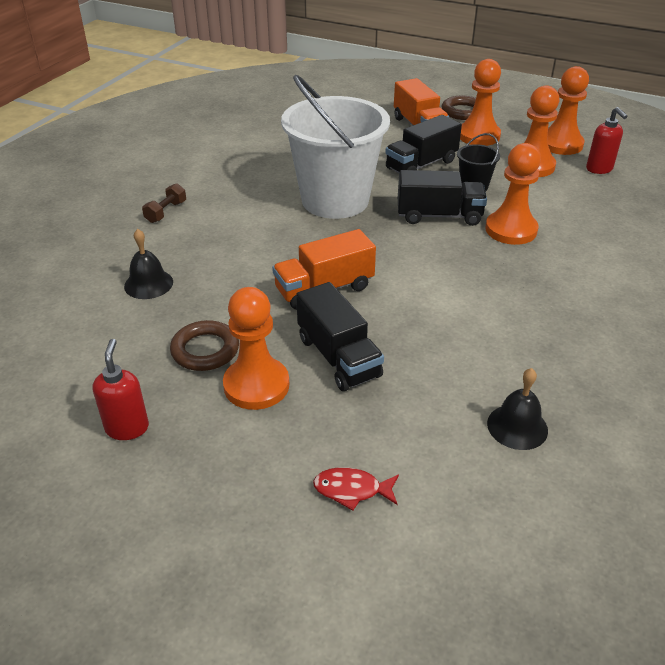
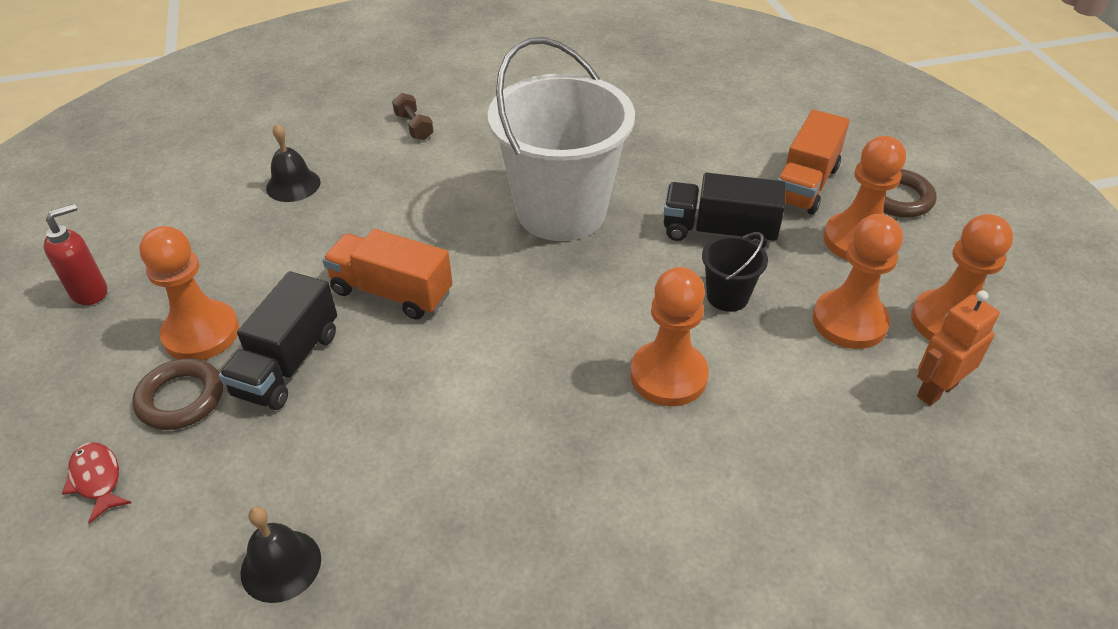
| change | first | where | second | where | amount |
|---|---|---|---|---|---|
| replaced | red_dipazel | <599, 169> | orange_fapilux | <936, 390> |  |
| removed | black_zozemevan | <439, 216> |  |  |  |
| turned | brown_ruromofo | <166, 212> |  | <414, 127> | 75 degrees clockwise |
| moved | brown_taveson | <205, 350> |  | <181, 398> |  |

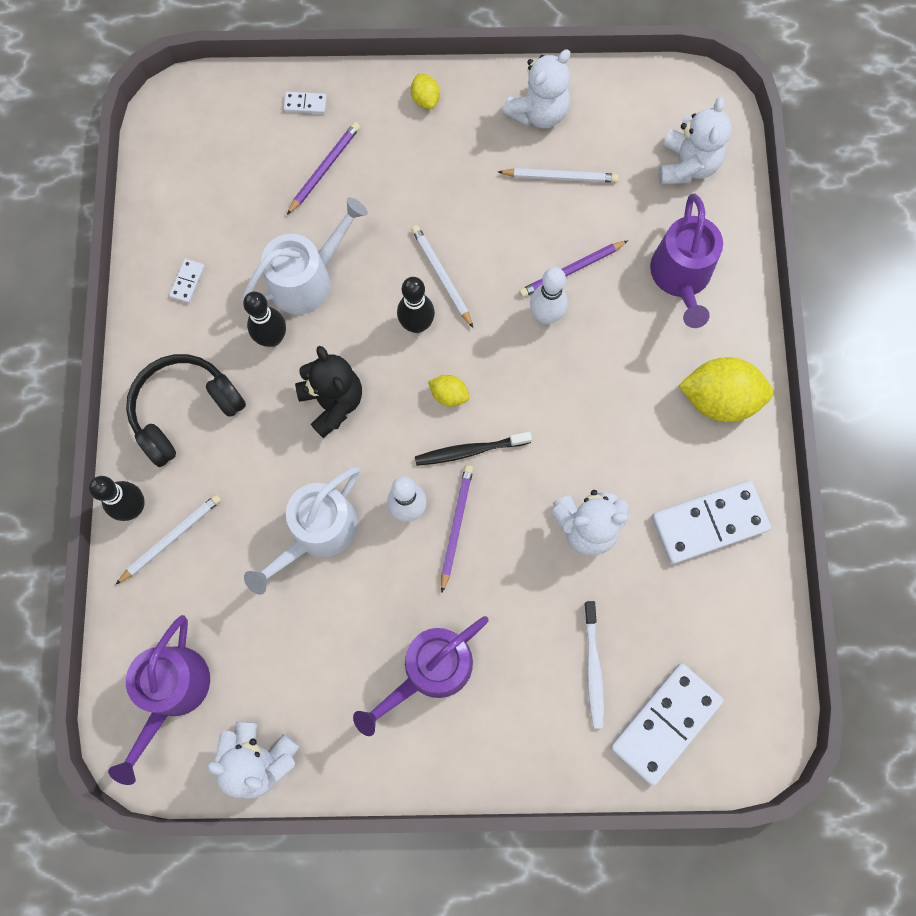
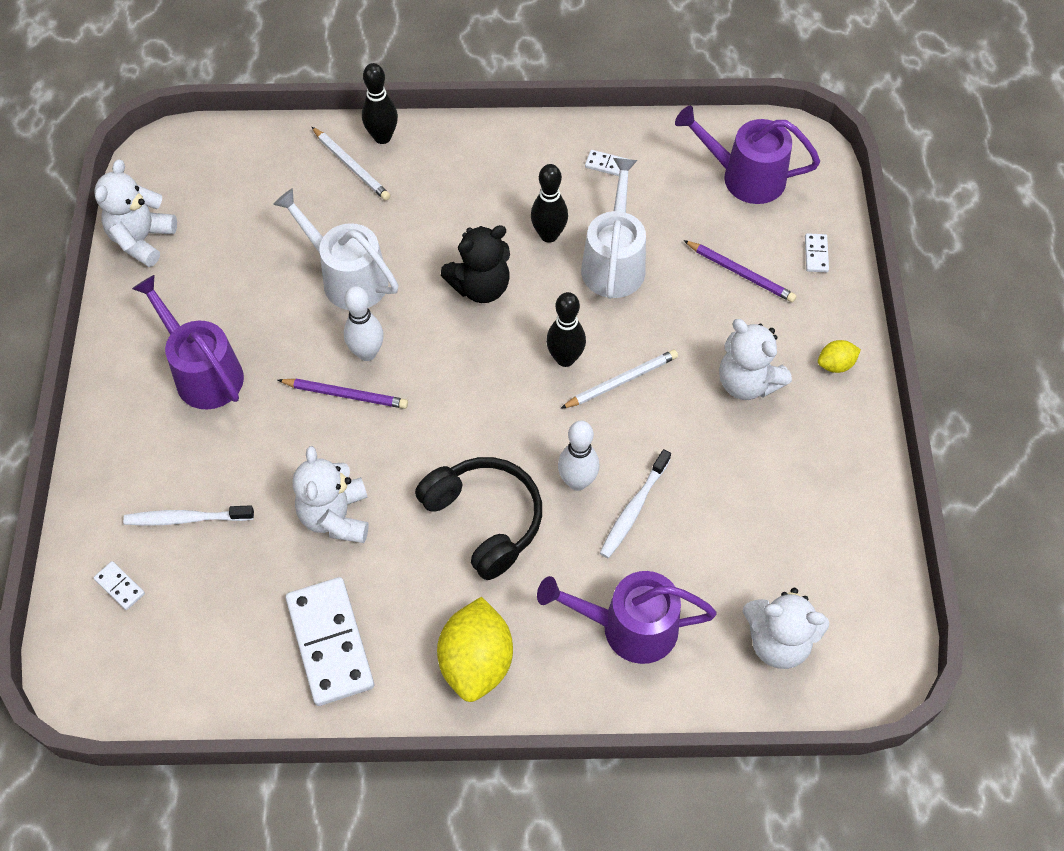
| change | first | where | second | where | amount |
|---|---|---|---|---|---|
| moved | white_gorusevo | <538, 113> |  | <747, 382> |  |
| removed | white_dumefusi | <560, 177> |  |  |  |
| turned | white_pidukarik | <307, 279> |  | <614, 262> | 135 degrees counterclockwise |
| replaced | purple_dumefusi | <571, 270> | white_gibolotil | <633, 509> |  |
| moved | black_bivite | <184, 410> |  | <485, 519> |  |
| removed | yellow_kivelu | <449, 395> |  |  |  |
| removed | black_gibolotil | <470, 451> |  |  |  |
| moved | purple_pidukarik | <172, 692> |  | <744, 177> |  |
| resized | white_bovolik | <665, 723> |  | <120, 586> | x0.43 |

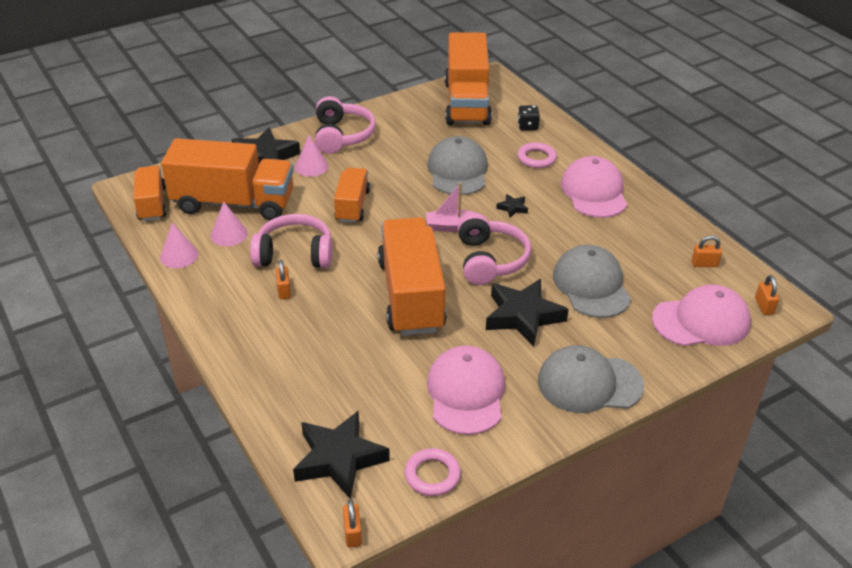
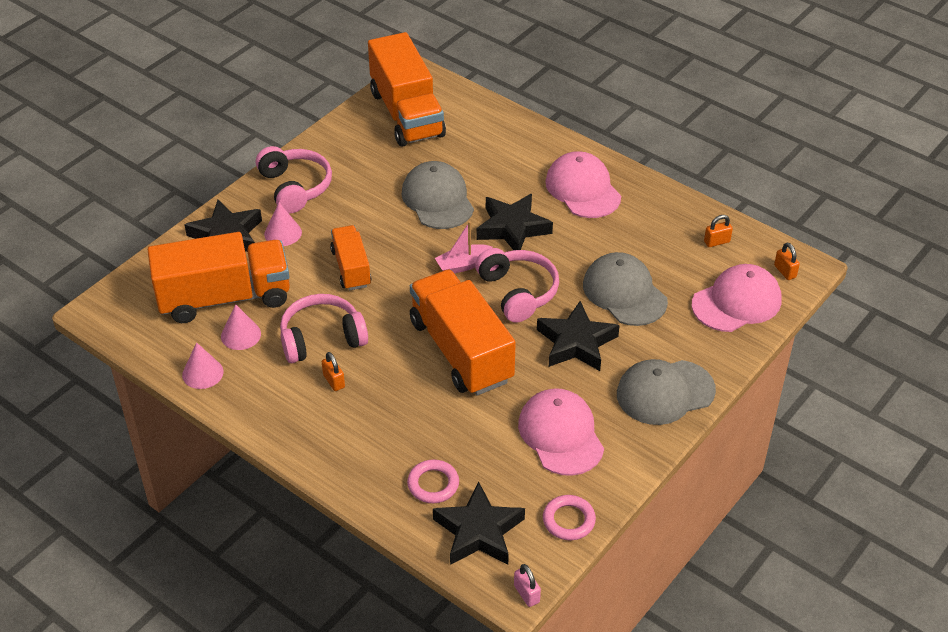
| change | first | where | second | where | amount |
|---|---|---|---|---|---|
| removed | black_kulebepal | <527, 126> |  |  |  |
| moved | pink_taveson | <536, 158> |  | <433, 484> |  |
| removed | orange_zozemevan | <152, 204> |  |  |  |
| resized | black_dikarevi | <512, 208> |  | <512, 228> | x2.30 |
| recoloured | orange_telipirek | <353, 533> | pink_telipirek | <526, 594> |  |

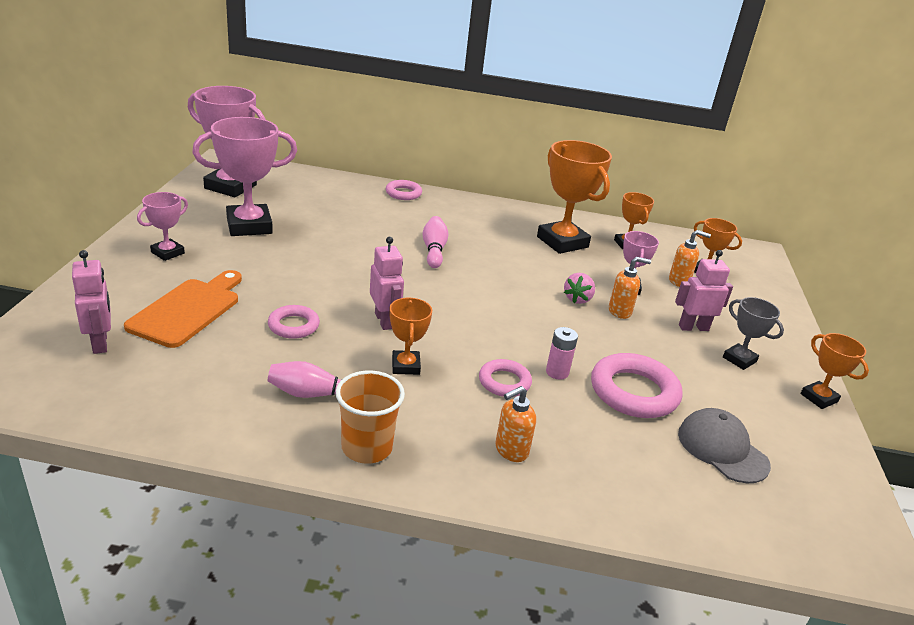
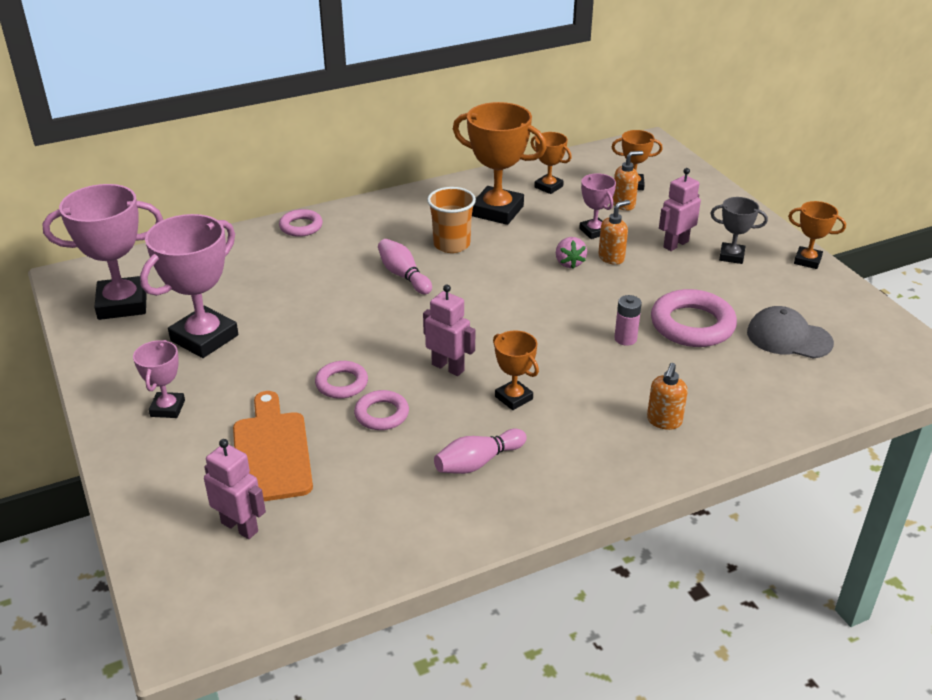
| change | first | where | second | where | amount |
|---|---|---|---|---|---|
| moved | pink_taveson | <504, 382> |  | <342, 383> |  |
| moved | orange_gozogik | <367, 448> |  | <451, 244> |  |

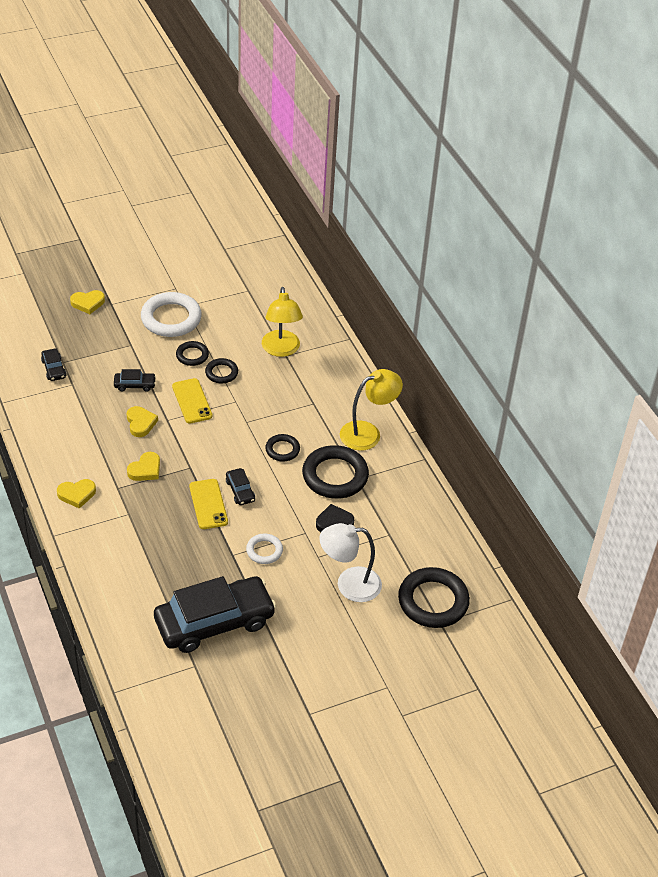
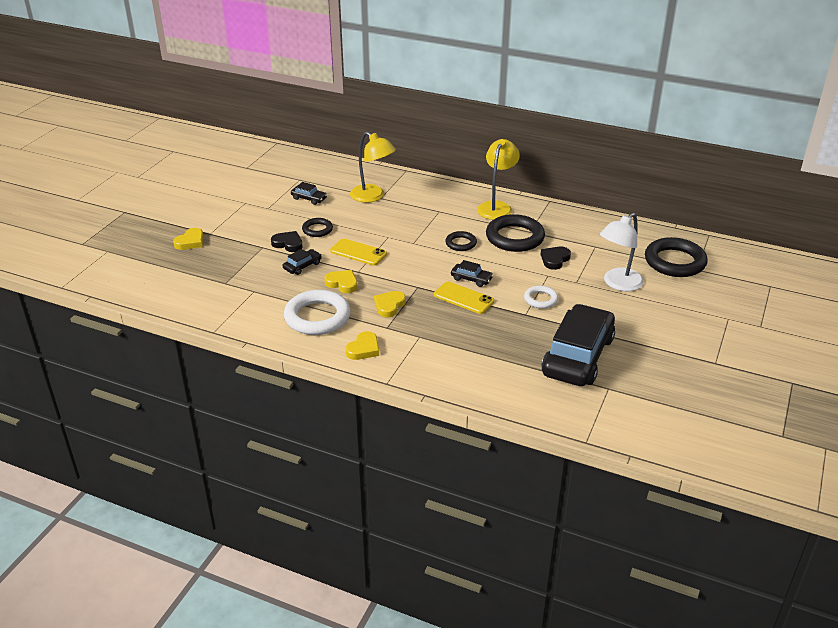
| change | first | where | second | where | amount |
|---|---|---|---|---|---|
| moved | white_taveson | <171, 318> |  | <317, 317> |  |
| moved | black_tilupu | <54, 369> |  | <309, 198> |  |
| removed | black_taveson | <221, 373> |  |  |  |
| turned | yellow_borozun | <145, 469> |  | <389, 306> | 150 degrees counterclockwise |
| added |  |  | black_borozun | <288, 244> |  |

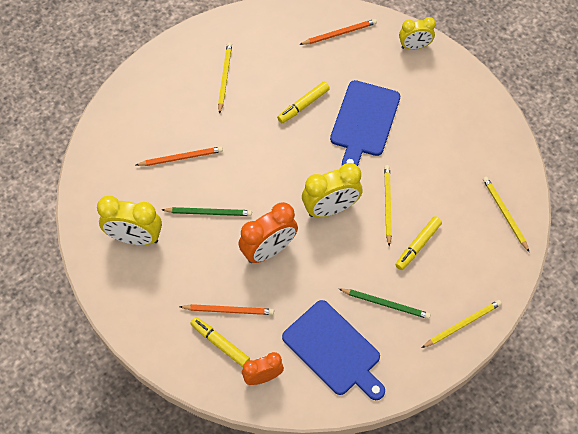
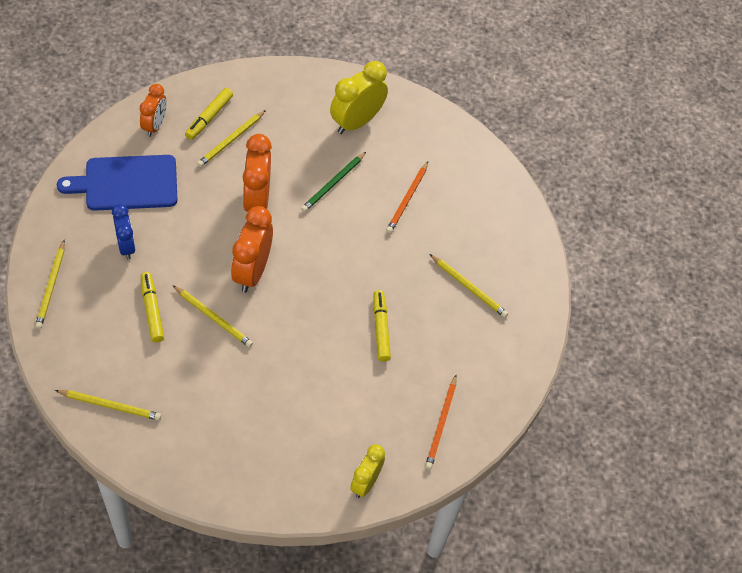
| change | first | where | second | where | amount |
|---|---|---|---|---|---|
| removed | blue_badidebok | <364, 121> |  |  |  |
| recoloured | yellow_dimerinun | <330, 208> | orange_dimerinun | <252, 272> |  |
| replaced | green_dumefusi | <386, 304> | blue_dimerinun | <126, 246> |  |
| recoloured | orange_dumefusi | <229, 310> | yellow_dumefusi | <231, 140> |  |
| turned | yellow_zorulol | <220, 343> |  | <209, 117> | 135 degrees clockwise |

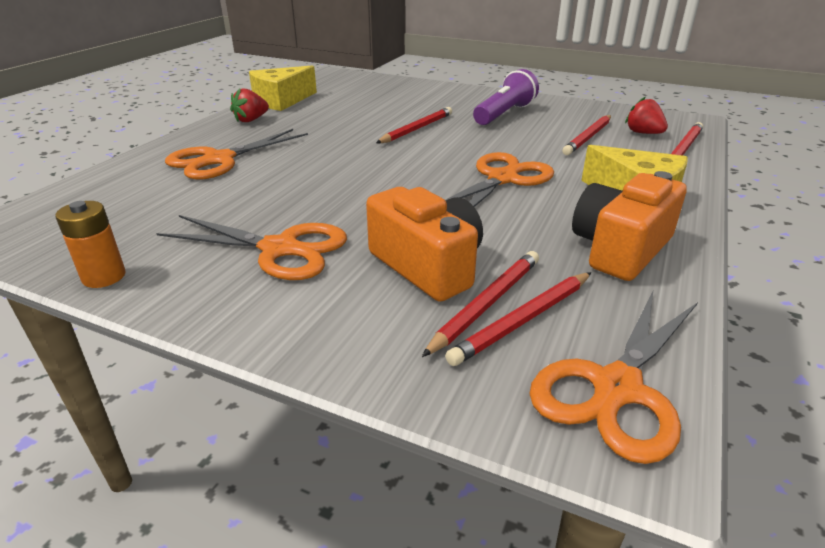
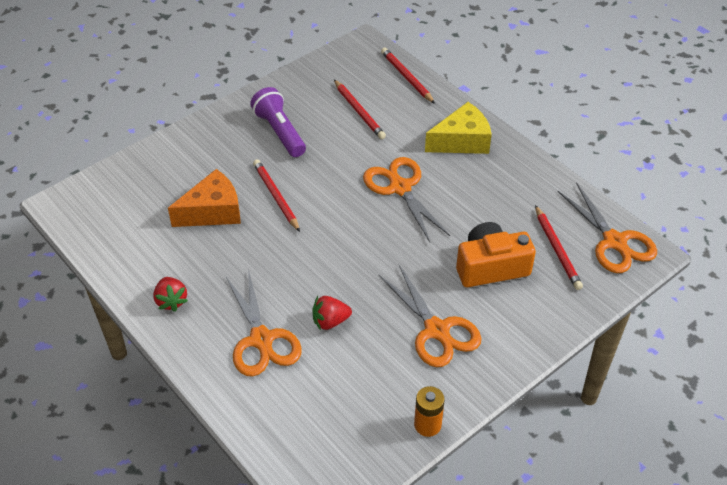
| change | first | where | second | where | amount |
|---|---|---|---|---|---|
| removed | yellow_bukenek | <281, 100> |  |  |  |
| moved | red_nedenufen | <643, 133> |  | <330, 321> |  |
| removed | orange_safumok | <620, 249> |  |  |  |
| turned | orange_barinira | <279, 249> |  | <436, 330> | 105 degrees clockwise |
| removed | red_dumefusi | <486, 304> |  |  |  |
| added |  |  | orange_bukenek | <213, 211> |  |

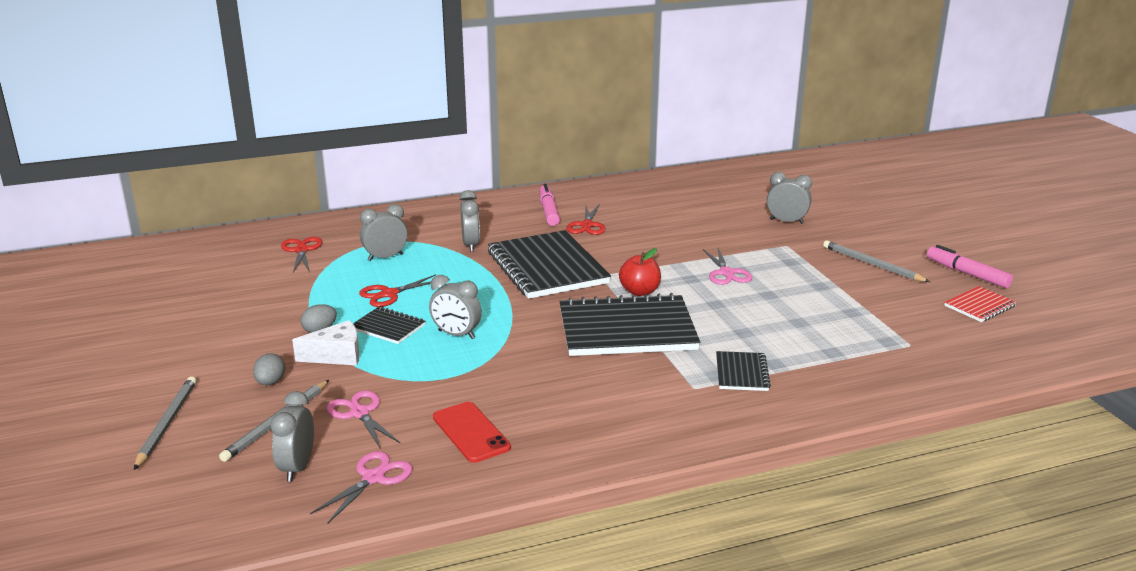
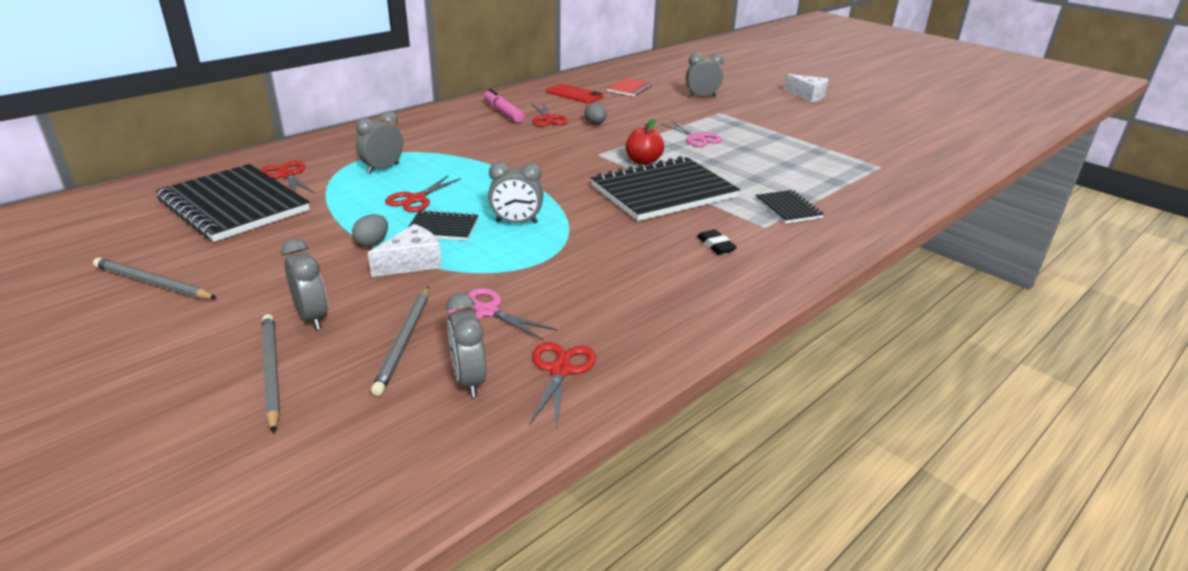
| change | first | where | second | where | amount |
|---|---|---|---|---|---|
| moved | grey_dimerinun | <471, 245> |  | <312, 317> |  |
| moved | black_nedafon | <547, 268> |  | <234, 205> |  |
| moved | grey_dumefusi | <872, 264> |  | <153, 283> |  |
| removed | pink_zorulol | <967, 273> |  |  |  |
| moved | red_nedafon | <979, 306> |  | <629, 88> |  |
| moved | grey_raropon | <270, 382> |  | <595, 124> |  |
| moved | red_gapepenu | <471, 432> |  | <574, 94> |  |
| recoloured | pink_barinira | <374, 478> | red_barinira | <560, 370> |  |
| added |  |  | white_bukenek | <808, 96> |  |
| added |  |  | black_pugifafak | <715, 245> |  |

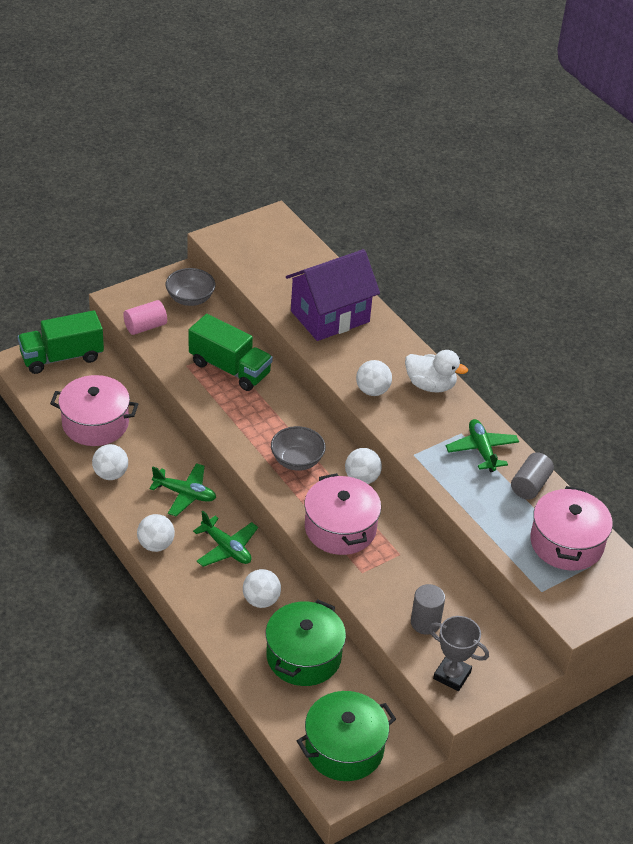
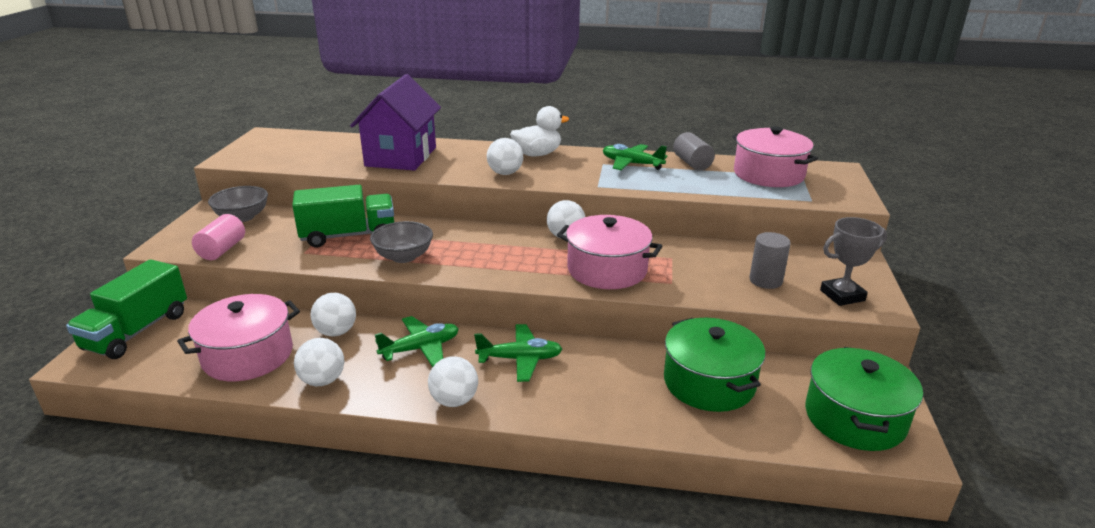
| change | first | where | second | where | amount |
|---|---|---|---|---|---|
| moved | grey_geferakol | <297, 460> |  | <404, 257> |  |
| moved | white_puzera | <261, 600> |  | <336, 332> |  |

